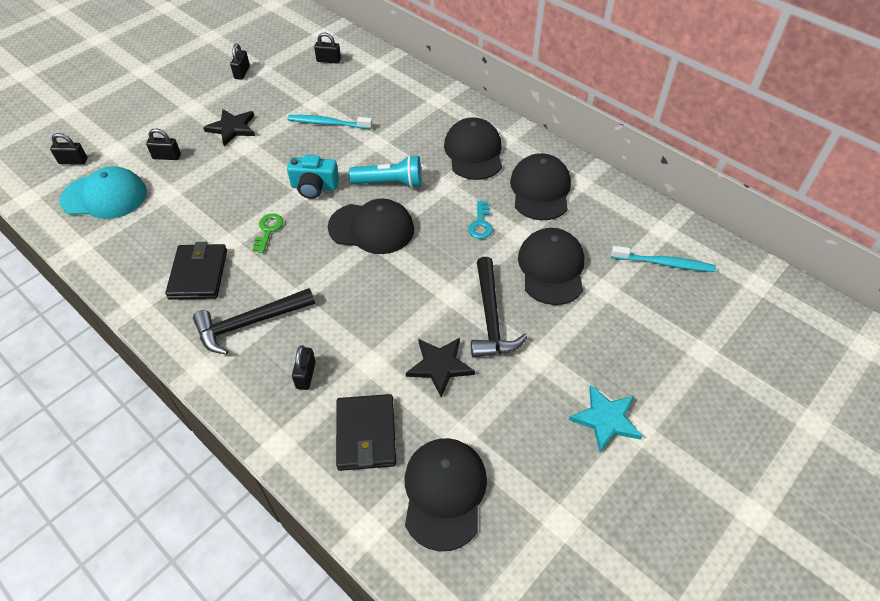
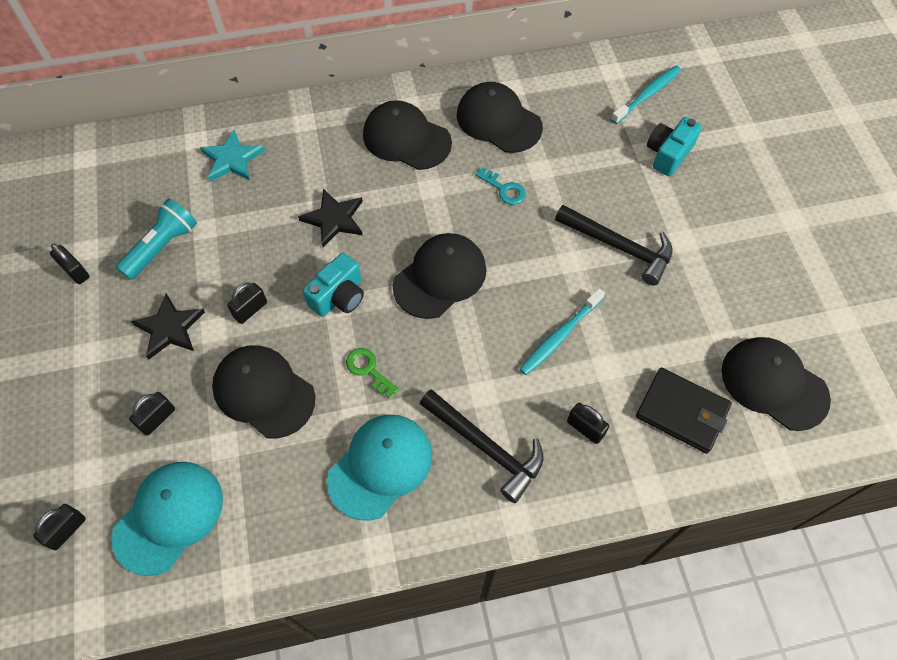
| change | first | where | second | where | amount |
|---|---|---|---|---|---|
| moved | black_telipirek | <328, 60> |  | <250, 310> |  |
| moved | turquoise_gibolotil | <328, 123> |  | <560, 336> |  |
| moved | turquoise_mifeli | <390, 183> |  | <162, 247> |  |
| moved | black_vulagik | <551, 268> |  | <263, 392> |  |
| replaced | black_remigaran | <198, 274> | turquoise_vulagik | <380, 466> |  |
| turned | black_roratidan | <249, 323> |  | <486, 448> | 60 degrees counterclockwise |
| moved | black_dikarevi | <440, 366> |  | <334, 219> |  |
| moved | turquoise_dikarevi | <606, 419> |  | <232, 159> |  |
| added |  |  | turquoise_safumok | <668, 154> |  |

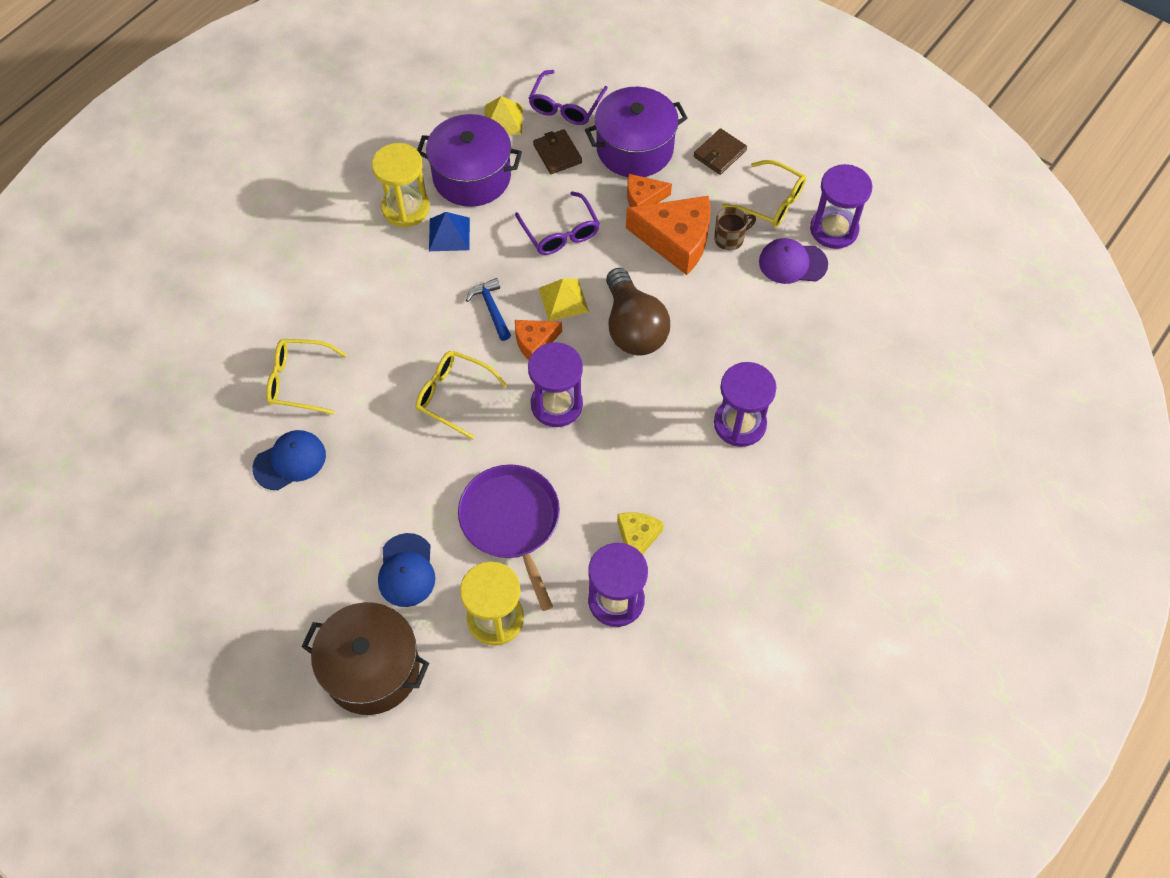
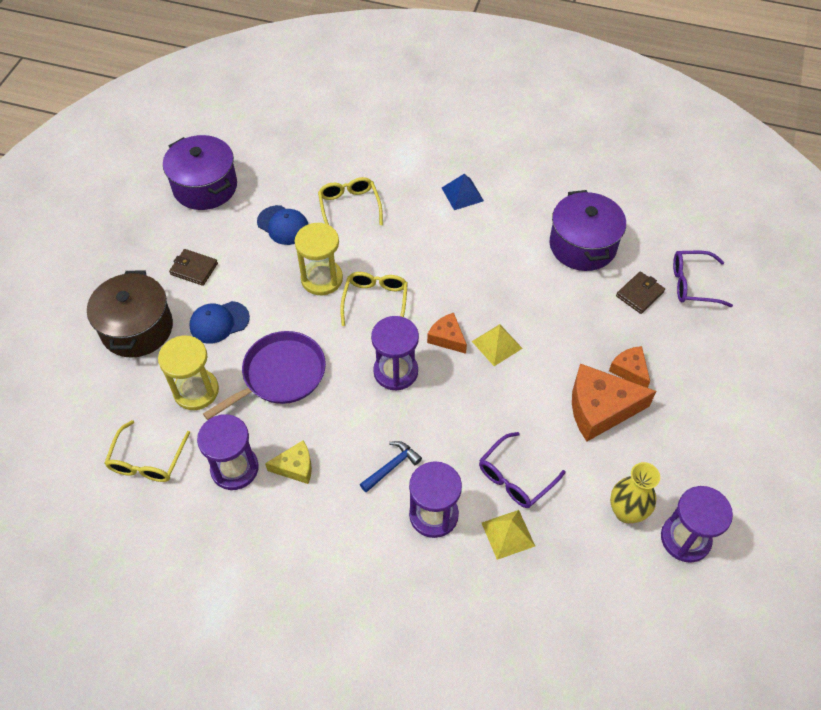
| change | first | where | second | where | amount |
|---|---|---|---|---|---|
| moved | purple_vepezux | <635, 149> |  | <205, 187> |  |
| moved | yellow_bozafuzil | <503, 120> |  | <508, 534> |  |
| moved | brown_remigaran | <719, 154> |  | <194, 269> |  |
| moved | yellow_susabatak | <406, 208> |  | <322, 279> |  |
| moved | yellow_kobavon | <771, 202> |  | <147, 461> |  |
| moved | purple_kobavon | <560, 232> |  | <515, 478> |  |
| turned | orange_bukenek | <676, 240> |  | <600, 409> | 90 degrees clockwise |
| removed | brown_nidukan | <730, 239> |  |  |  |
| moved | blue_bozafuzil | <449, 234> |  | <462, 194> |  |
| replaced | purple_vulagik | <792, 263> | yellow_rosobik | <626, 512> |  |
| removed | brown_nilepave | <633, 328> |  |  |  |
| moved | blue_roratidan | <491, 308> |  | <392, 466> |  |

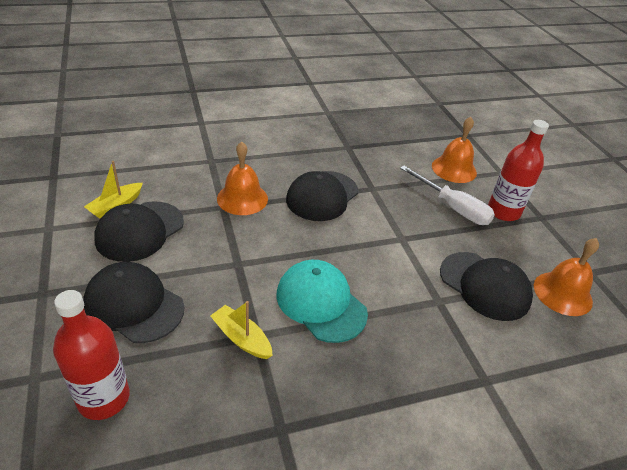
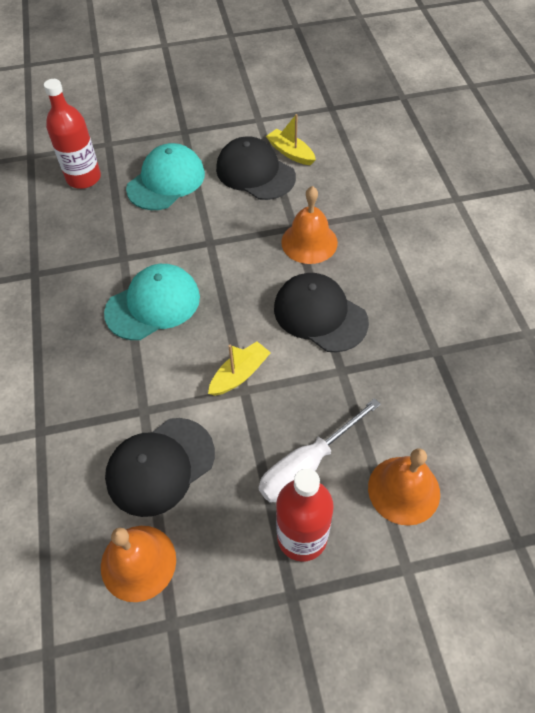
| change | first | where | second | where | amount |
|---|---|---|---|---|---|
| recoloured | black_vulagik | <134, 305> | turquoise_vulagik | <166, 181> |  |
| moved | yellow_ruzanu | <241, 338> |  | <239, 374> |  |

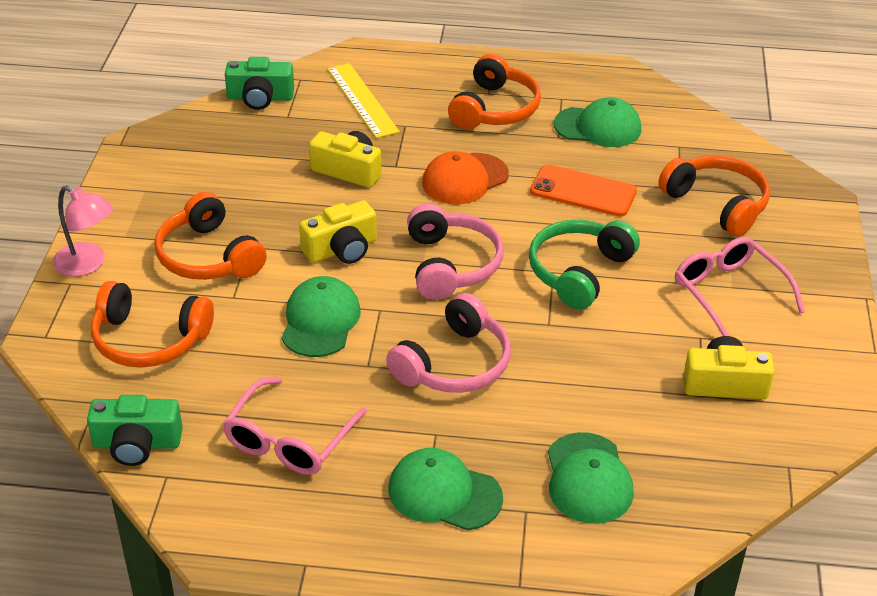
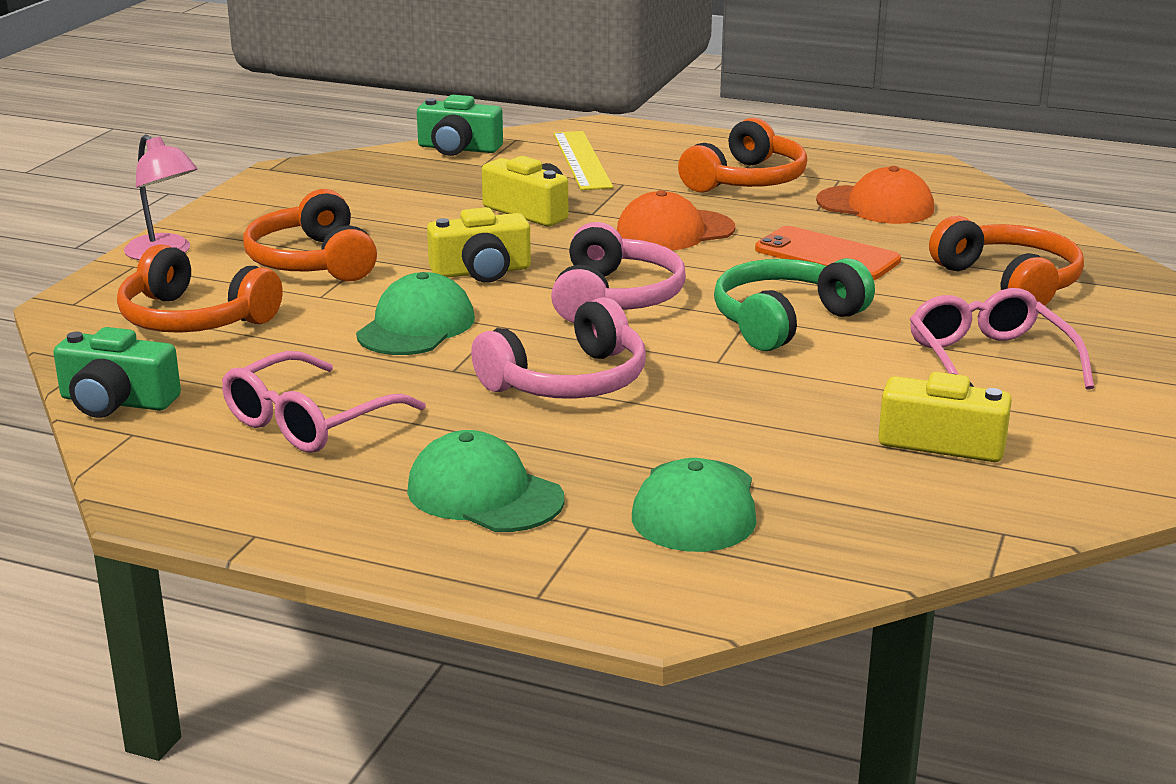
| change | first | where | second | where | amount |
|---|---|---|---|---|---|
| recoloured | green_vulagik | <598, 127> | orange_vulagik | <875, 205> |  |

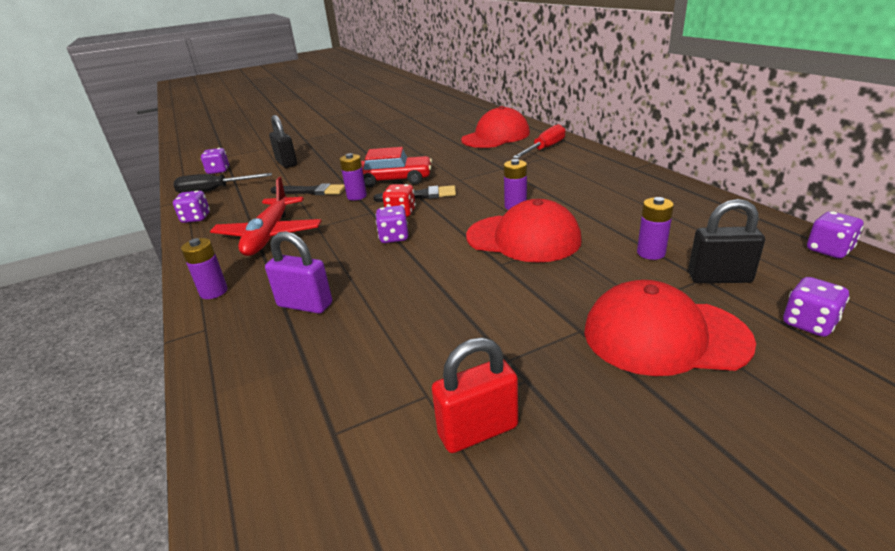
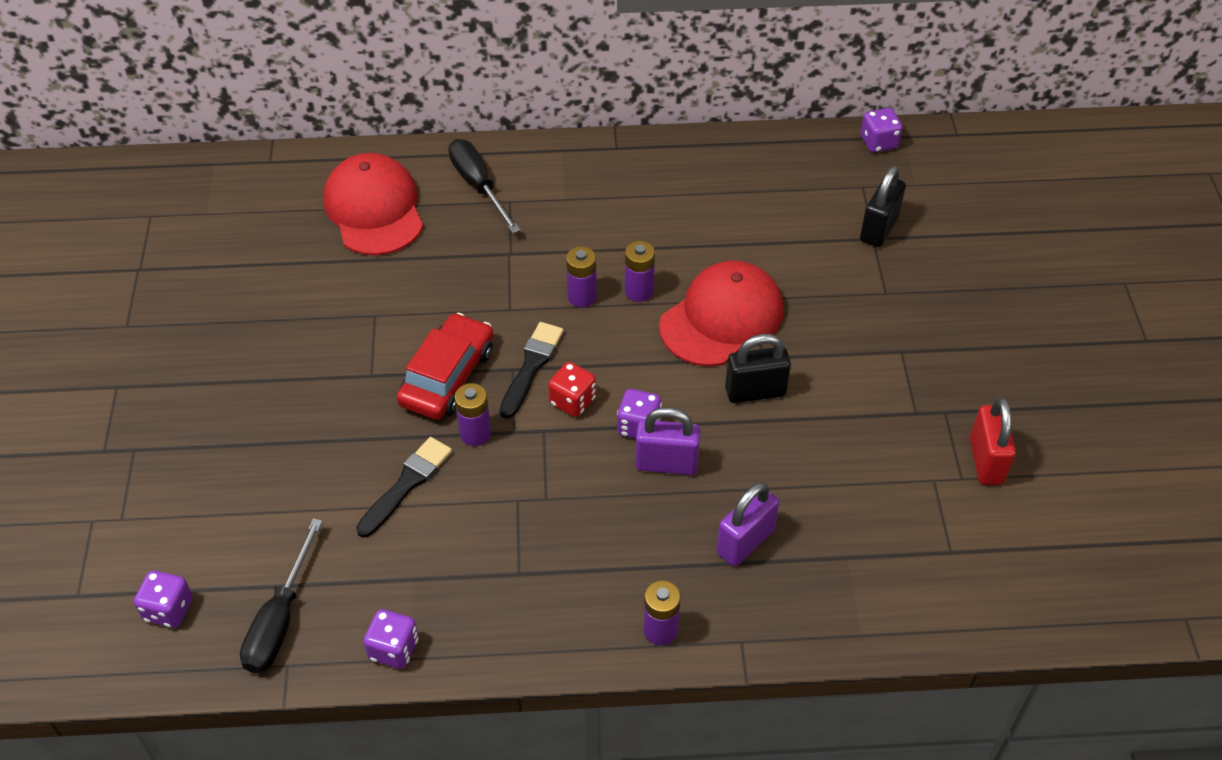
| change | first | where | second | where | amount |
|---|---|---|---|---|---|
| moved | black_telipirek | <286, 163> |  | <755, 391> |  |
| recoloured | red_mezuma | <545, 149> | black_mezuma | <478, 186> |  |
| removed | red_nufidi | <269, 235> |  |  |  |
| moved | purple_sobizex | <651, 253> |  | <582, 297> |  |
| removed | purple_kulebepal | <808, 323> |  |  |  |
| removed | red_vulagik | <664, 336> |  |  |  |
| added |  |  | purple_telipirek | <666, 464> |  |

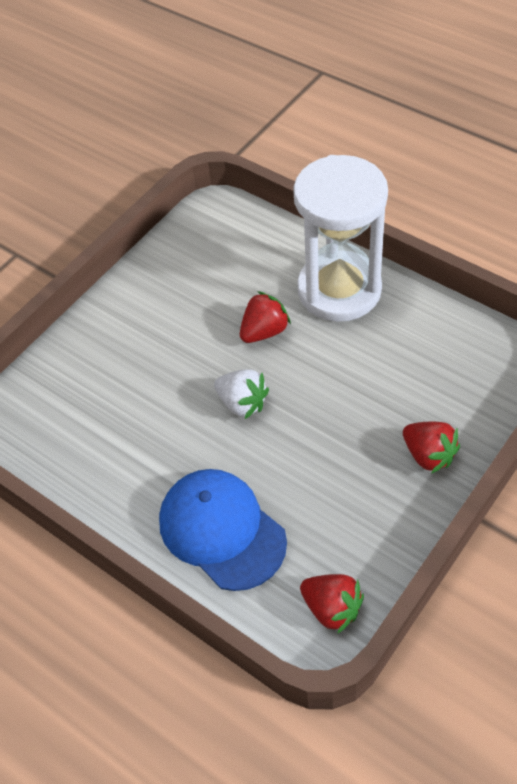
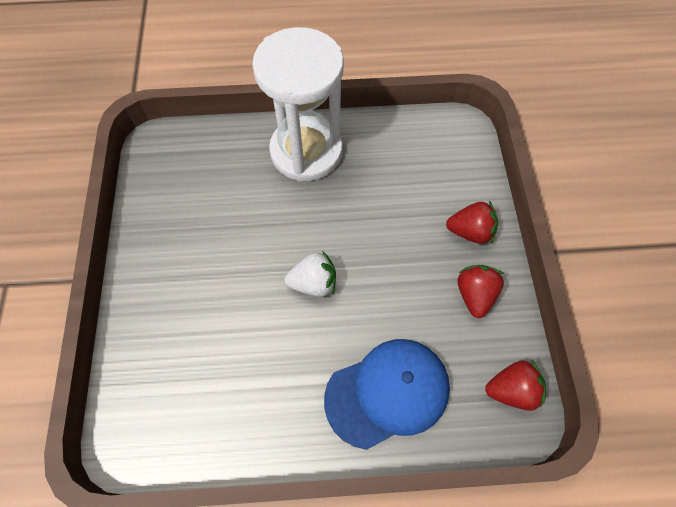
| change | first | where | second | where | amount |
|---|---|---|---|---|---|
| moved | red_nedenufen | <264, 331> |  | <474, 295> |  |
| turned | blue_vulagik | <222, 530> |  | <387, 393> | 150 degrees clockwise |

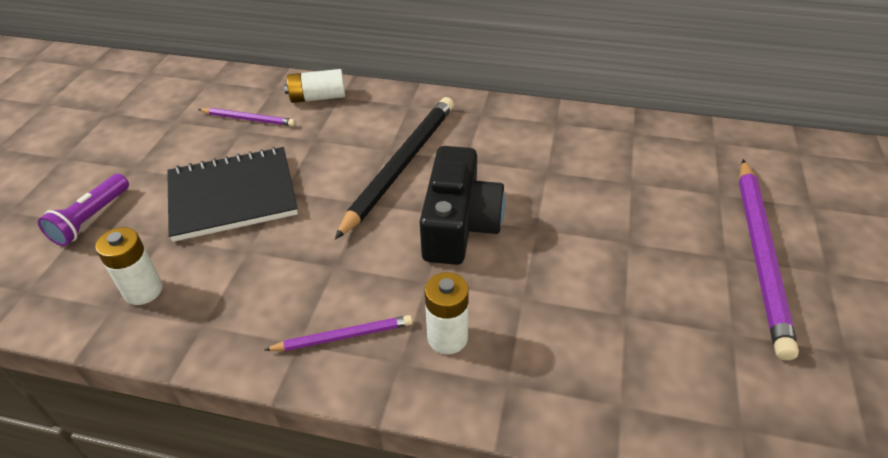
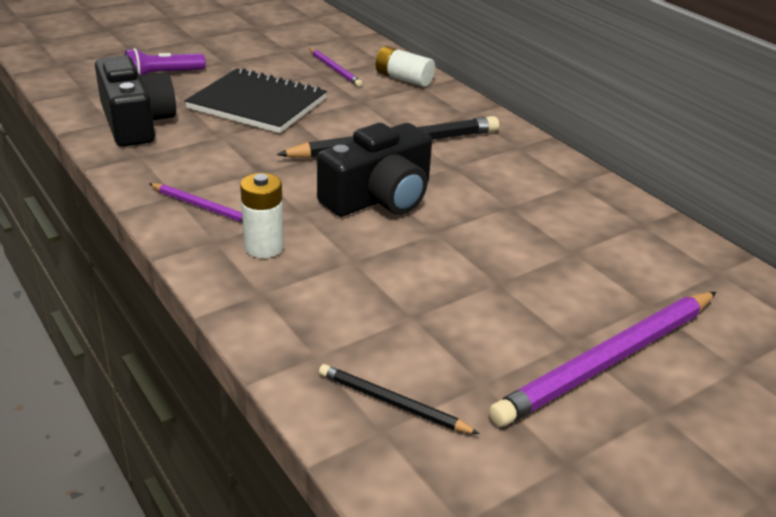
| change | first | where | second | where | amount |
|---|---|---|---|---|---|
| replaced | white_sobizex | <143, 291> | black_safumok | <136, 122> |  |
| added |  |  | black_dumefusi | <392, 403> |  |

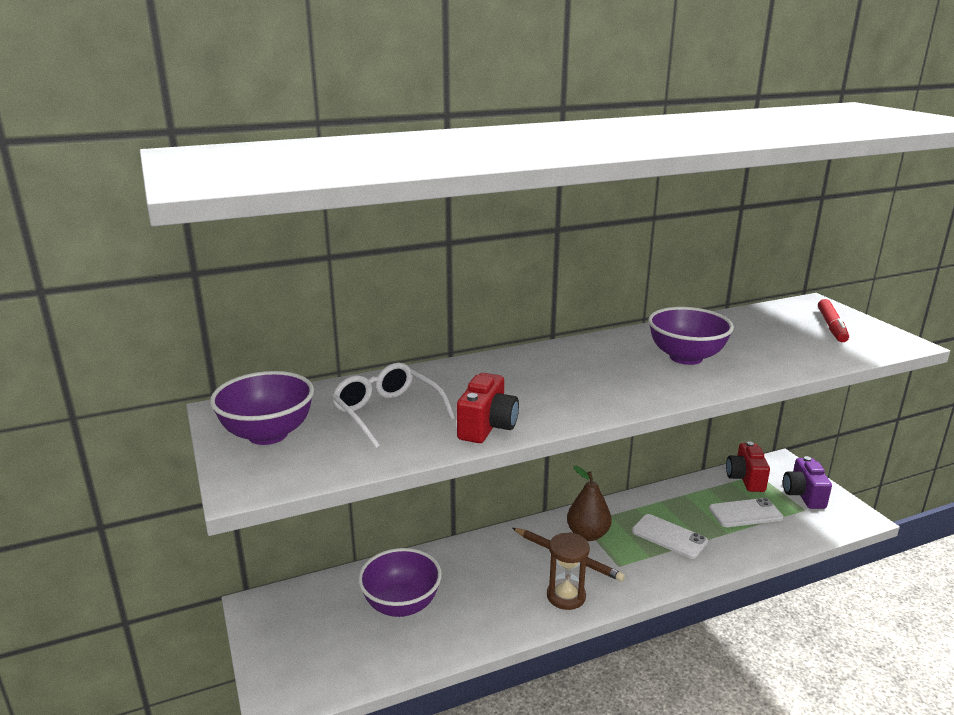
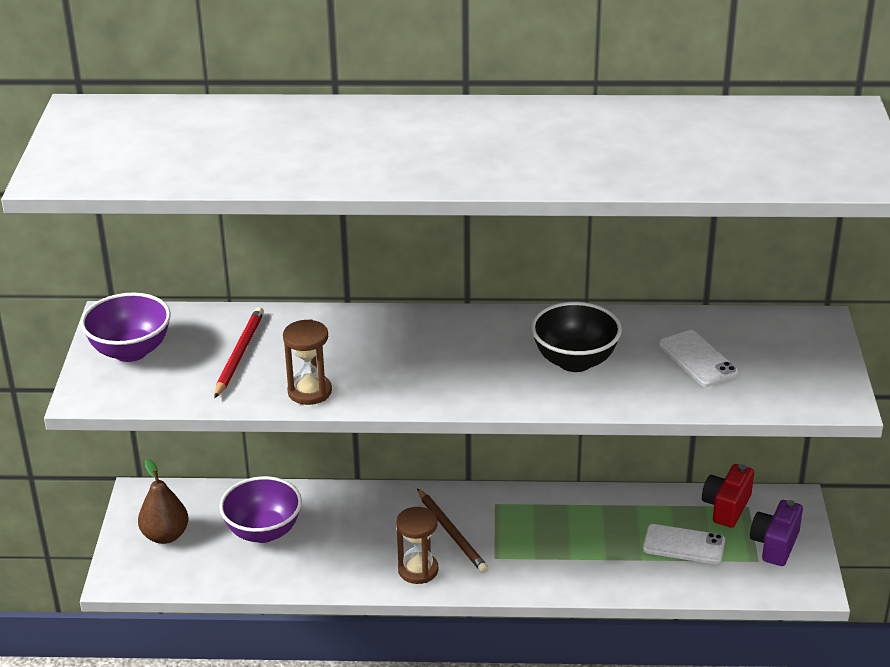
| change | first | where | second | where | amount |
|---|---|---|---|---|---|
| removed | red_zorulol | <831, 326> |  |  |  |
| recoloured | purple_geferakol | <686, 357> | black_geferakol | <575, 361> |  |
| replaced | white_kobavon | <387, 413> | red_dumefusi | <239, 354> |  |
| replaced | red_safumok | <487, 427> | brown_susabatak | <309, 392> |  |
| moved | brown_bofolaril | <588, 534> |  | <165, 536> |  |
| moved | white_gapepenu | <669, 536> |  | <698, 359> |  |

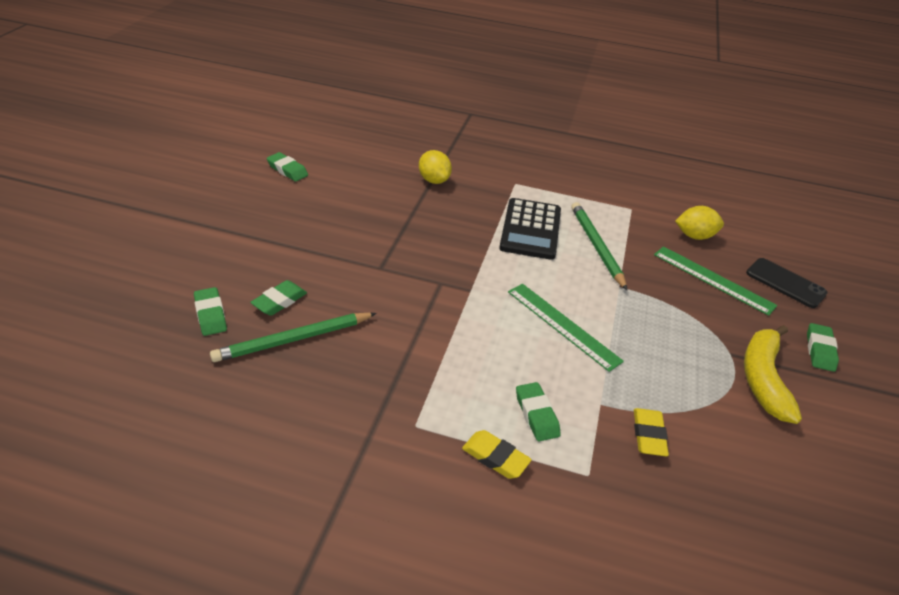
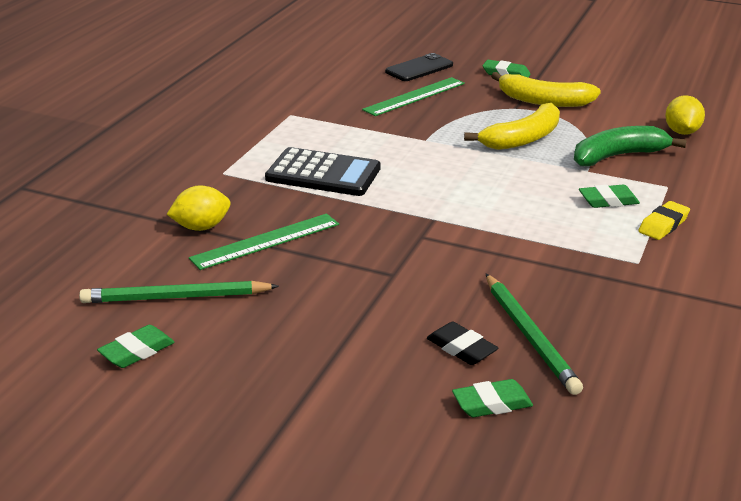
| change | first | where | second | where | amount |
|---|---|---|---|---|---|
| moved | green_dumefusi | <596, 246> |  | <176, 297> |  |
| moved | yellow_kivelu | <694, 236> |  | <681, 132> |  |
| recoloured | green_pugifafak | <279, 301> | black_pugifafak | <461, 348> |  |
| moved | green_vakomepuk | <563, 325> |  | <266, 241> |  |
| replaced | yellow_pugifafak | <648, 435> | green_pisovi | <618, 156> |  |
| added |  |  | yellow_pisovi | <522, 139> |  |

